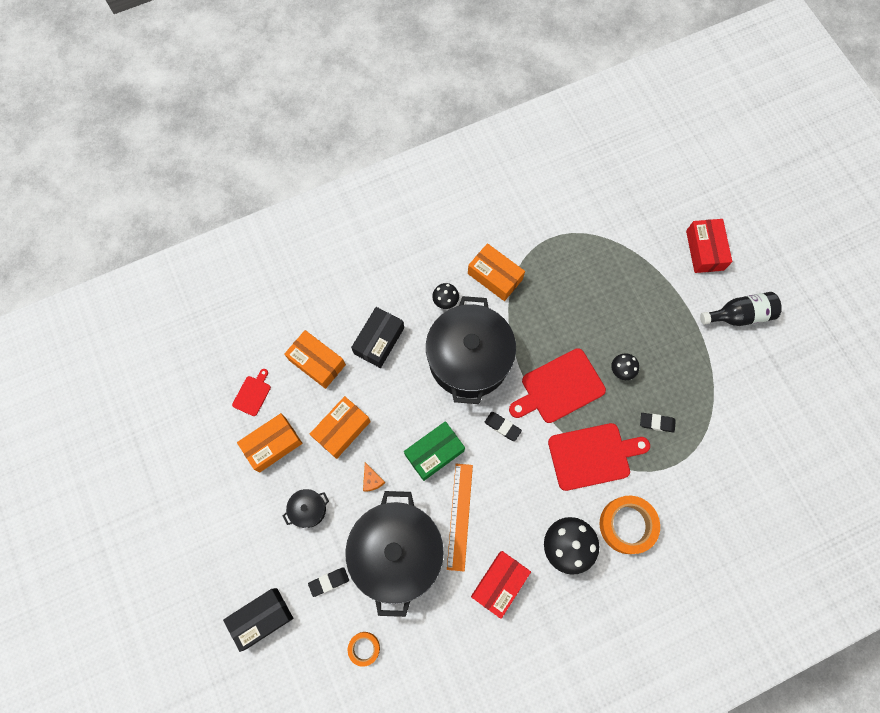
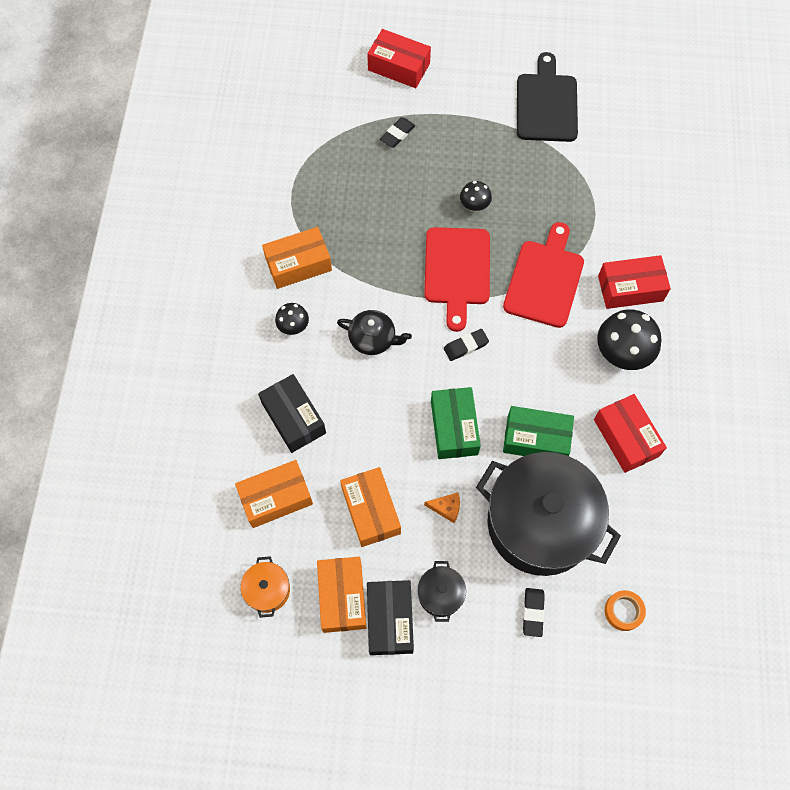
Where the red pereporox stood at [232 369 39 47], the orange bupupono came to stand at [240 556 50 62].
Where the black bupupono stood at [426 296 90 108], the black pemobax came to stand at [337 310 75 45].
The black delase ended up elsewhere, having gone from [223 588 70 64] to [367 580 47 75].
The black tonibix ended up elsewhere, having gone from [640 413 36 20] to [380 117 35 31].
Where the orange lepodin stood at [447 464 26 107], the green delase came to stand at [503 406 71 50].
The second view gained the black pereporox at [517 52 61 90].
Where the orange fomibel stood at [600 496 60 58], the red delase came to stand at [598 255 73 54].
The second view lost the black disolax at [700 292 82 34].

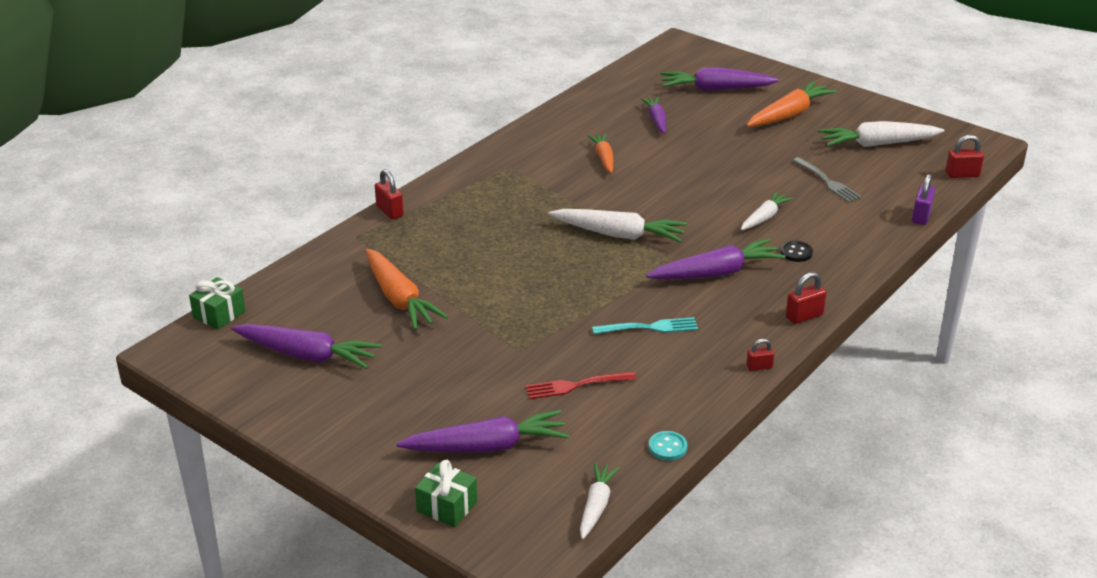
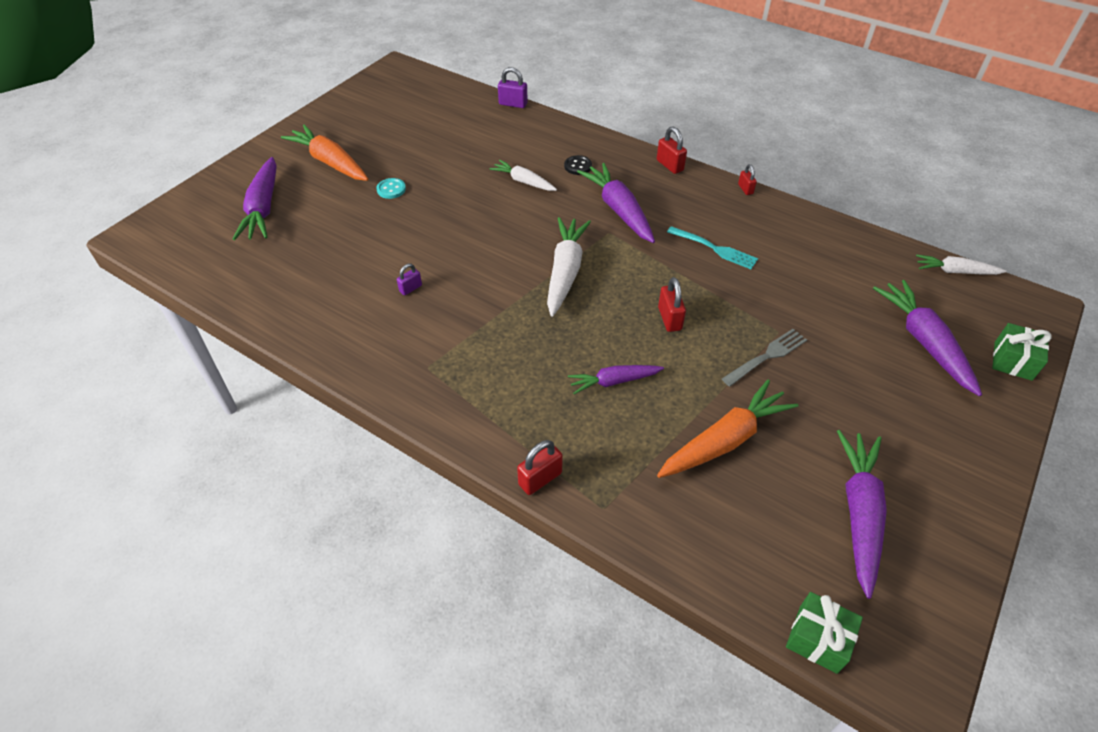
The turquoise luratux ended up elsewhere, having gone from [648 431 39 30] to [376 178 30 21].
Where the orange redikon stood at [587 133 26 40], the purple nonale came to stand at [397 264 25 31].
The purple redikon ended up elsewhere, having gone from [641 97 25 37] to [568 365 96 29].
The red nonale ended up elsewhere, having gone from [946 135 38 43] to [658 277 28 55].
The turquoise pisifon at [592 317 106 17] ended up facing another way, 135 degrees clockwise from before.
The grey pisifon ended up elsewhere, having gone from [792 157 70 45] to [722 329 85 58].
The second view lost the red pisifon at [525 372 112 27].
The second view lost the white redikon at [818 121 126 26].

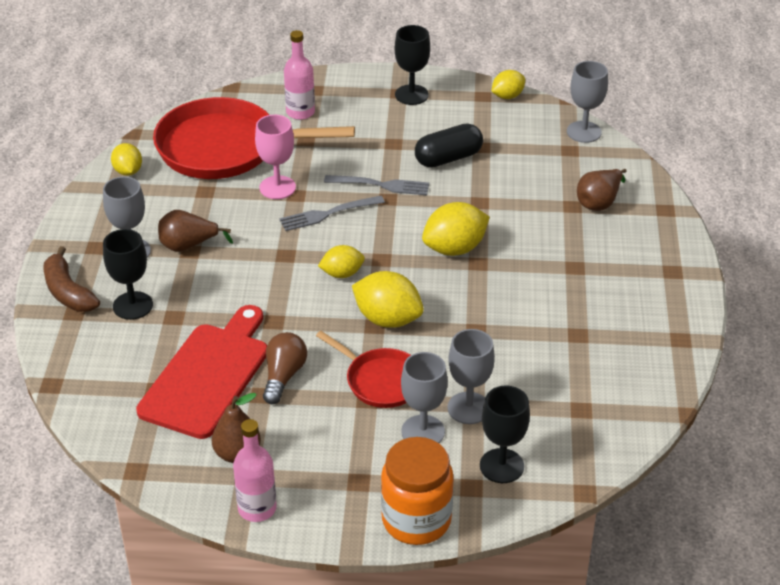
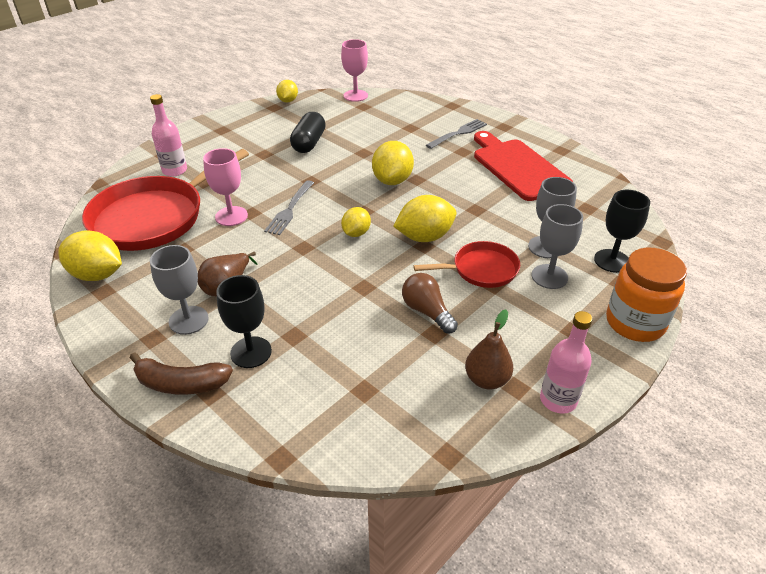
The size of the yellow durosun at [111 143 31 33] changed by a factor of 1.62.
What was the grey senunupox at [567 61 41 82] turned into the pink senunupox at [341 39 27 63].
The grey pisifon ended up elsewhere, having gone from [324 175 105 20] to [426 119 61 30].
The red pereporox ended up elsewhere, having gone from [136 305 131 134] to [474 131 99 70].
The second view lost the black senunupox at [395 25 35 80].
The second view lost the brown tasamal at [577 169 50 42].

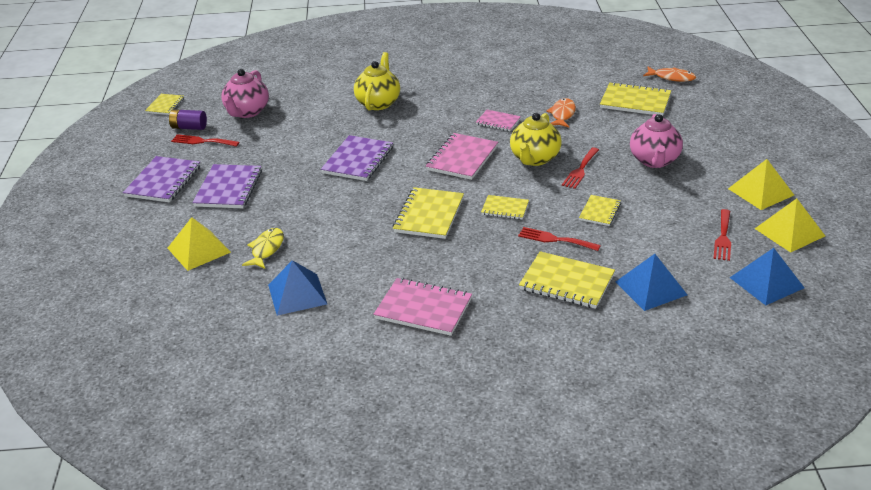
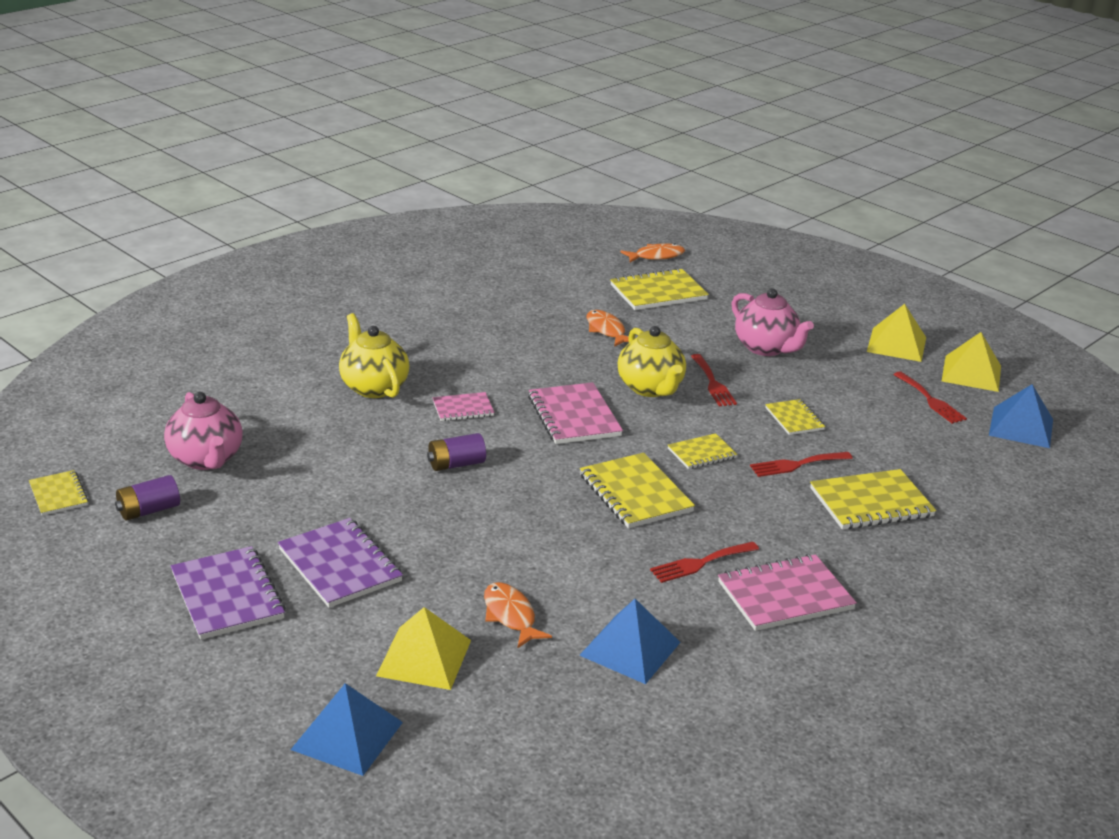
The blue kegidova ended up elsewhere, having gone from [616 254 71 57] to [291 683 112 93].
Where the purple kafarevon stood at [321 135 72 46], the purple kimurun came to stand at [427 433 59 38].
The pink kafarevon ended up elsewhere, having gone from [476 110 45 21] to [433 392 62 29].
What was the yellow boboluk at [242 228 42 41] turned into the orange boboluk at [484 582 68 66].
The red pisifon ended up elsewhere, having gone from [171 134 68 13] to [650 542 109 41].

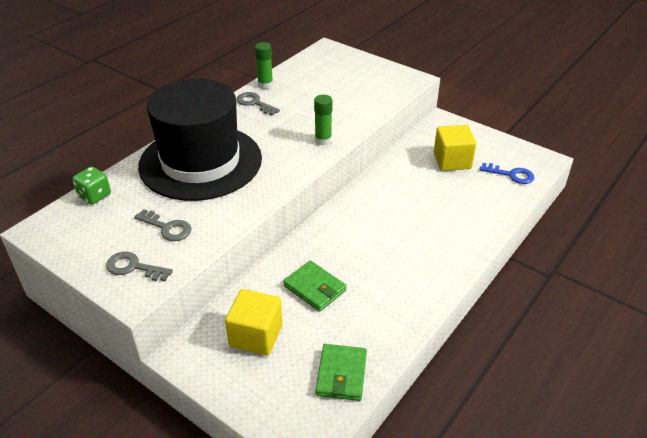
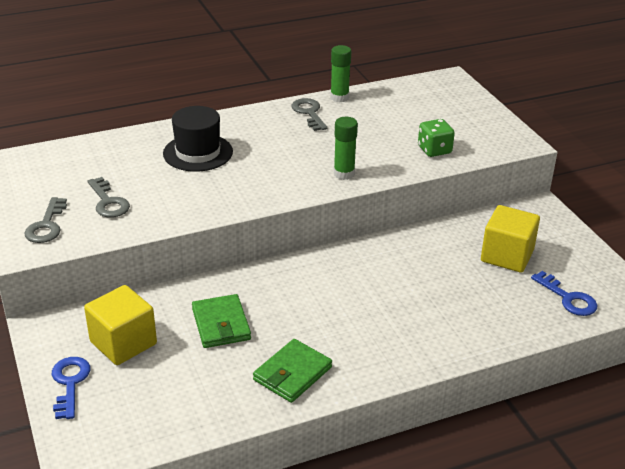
The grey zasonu at [106 251 67 30] ended up facing another way, 135 degrees counterclockwise from before.
The second view gained the blue zasonu at [52 357 38 62].
The size of the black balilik at [138 78 124 123] changed by a factor of 0.49.
The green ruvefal ended up elsewhere, having gone from [315 344 52 57] to [253 339 79 64].
The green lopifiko ended up elsewhere, having gone from [72 167 39 37] to [418 119 37 38].

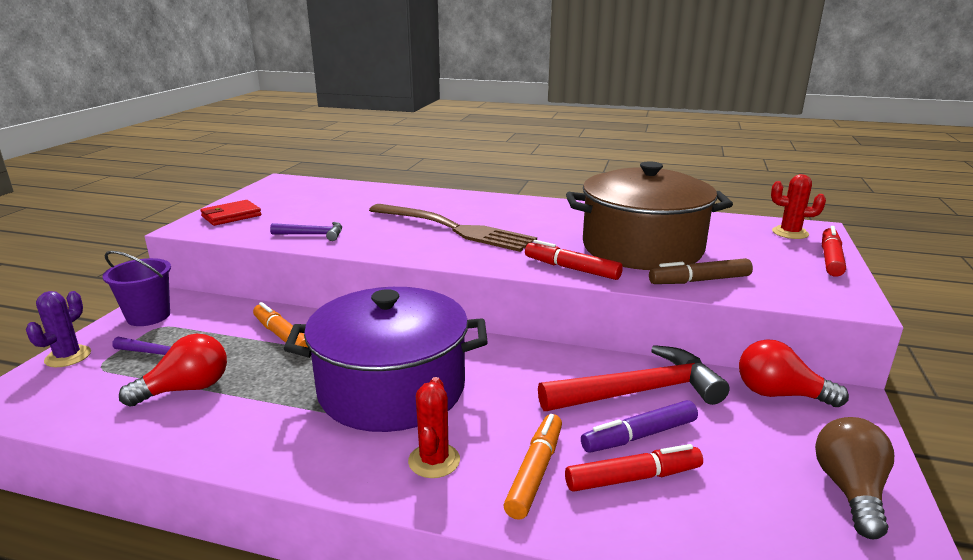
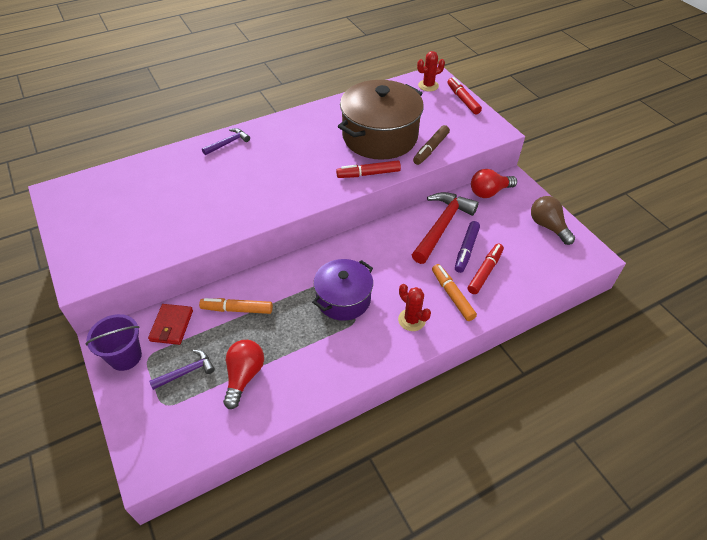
The red ruvefal ended up elsewhere, having gone from [200 200 61 26] to [148 304 45 41].
The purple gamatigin ended up elsewhere, having gone from [270 222 72 19] to [202 128 48 27].
The size of the purple bupupono at [284 287 204 145] changed by a factor of 0.62.
The second view lost the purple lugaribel at [26 291 65 76].
The second view lost the brown pisifon at [369 204 168 48].

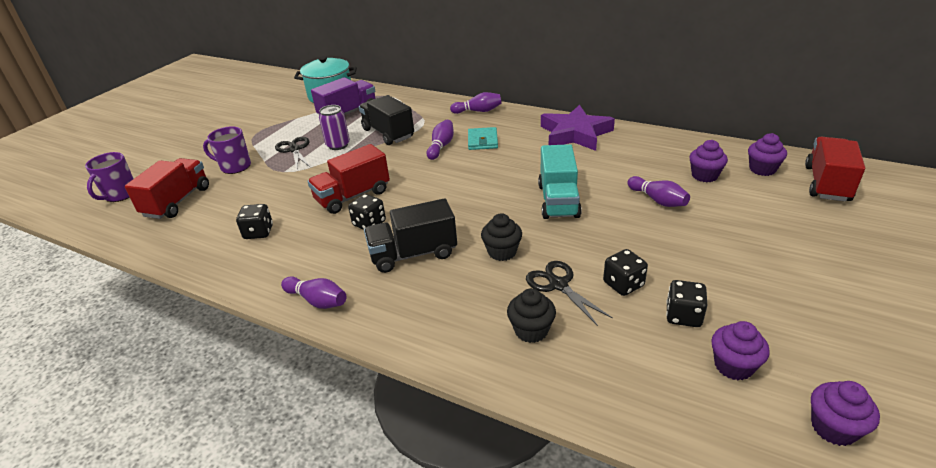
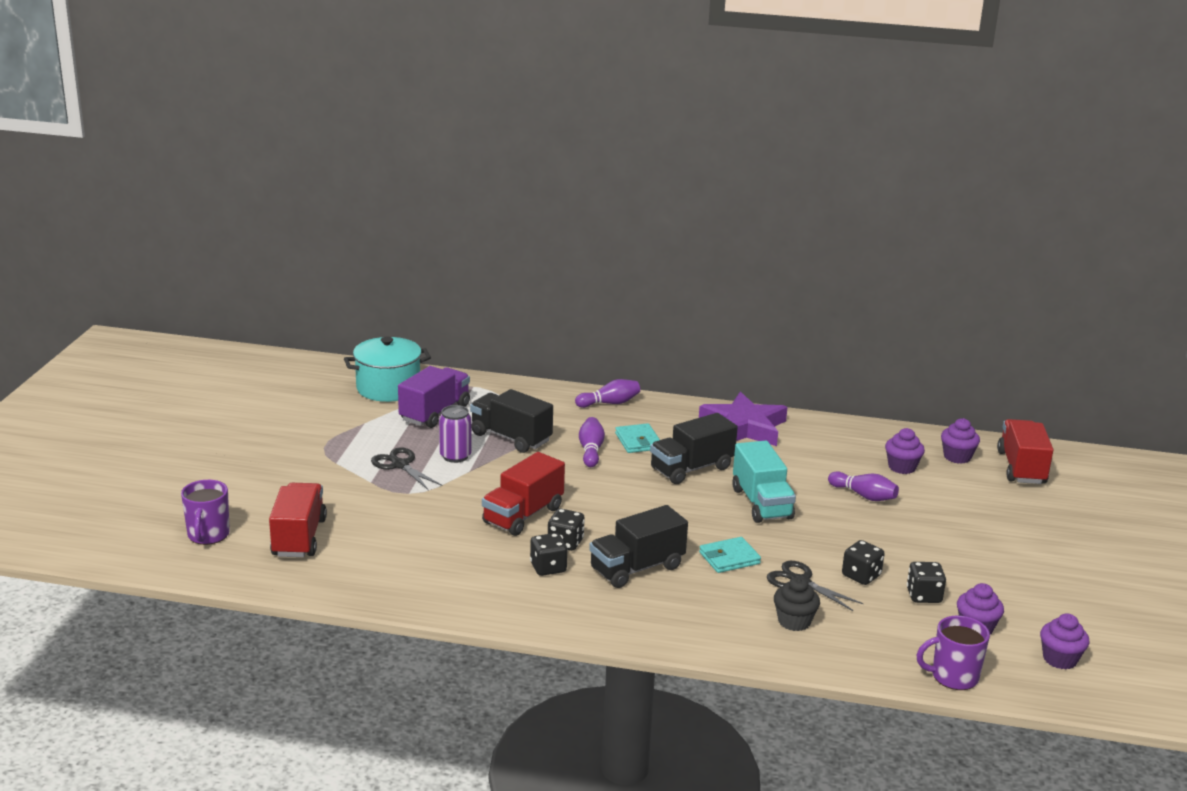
The black lopifiko ended up elsewhere, having gone from [236 204 37 35] to [530 533 38 43].
The second view gained the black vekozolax at [650 413 88 71].
Where the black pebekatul stood at [481 213 41 48], the turquoise ruvefal came to stand at [699 537 62 36].
The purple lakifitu ended up elsewhere, having gone from [203 126 48 48] to [917 616 73 74].
The second view lost the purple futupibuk at [281 276 65 33].

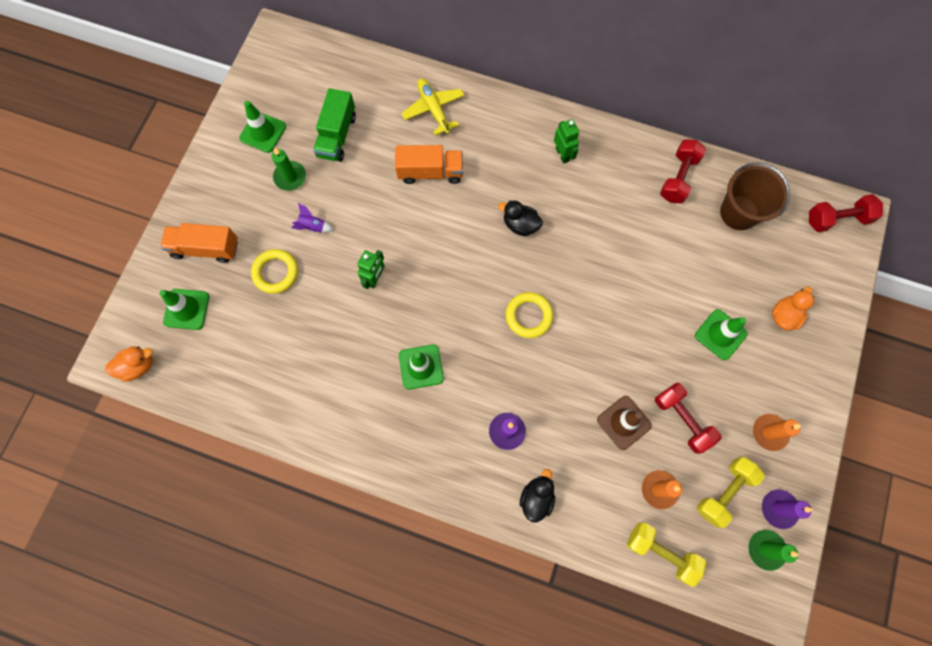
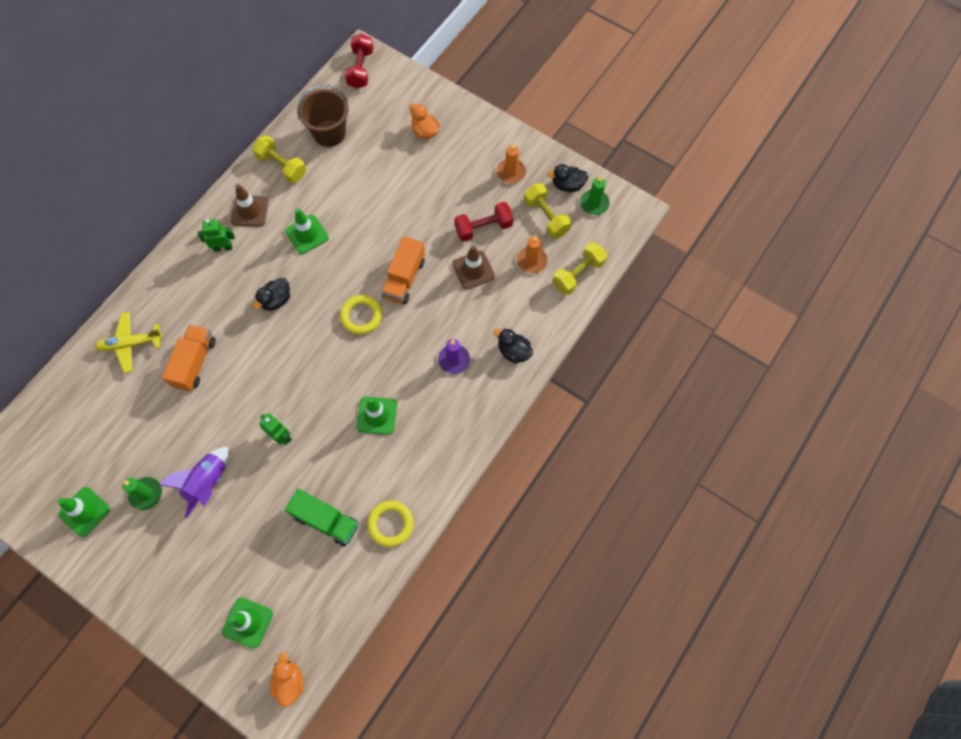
The size of the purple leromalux at [291 203 43 29] changed by a factor of 1.87.
The second view gained the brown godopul at [231 184 38 43].
What was the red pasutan at [660 139 46 64] turned into the yellow pasutan at [252 135 54 48].
The green godopul ended up elsewhere, having gone from [695 309 53 51] to [285 208 44 46].
The green vekozolax ended up elsewhere, having gone from [313 88 43 74] to [285 489 74 58].
The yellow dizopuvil ended up elsewhere, having gone from [251 249 47 45] to [367 501 47 46].
The orange vekozolax ended up elsewhere, having gone from [160 223 78 40] to [381 236 44 68].
Where the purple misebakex stood at [762 489 51 40], the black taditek came to stand at [548 164 41 28].

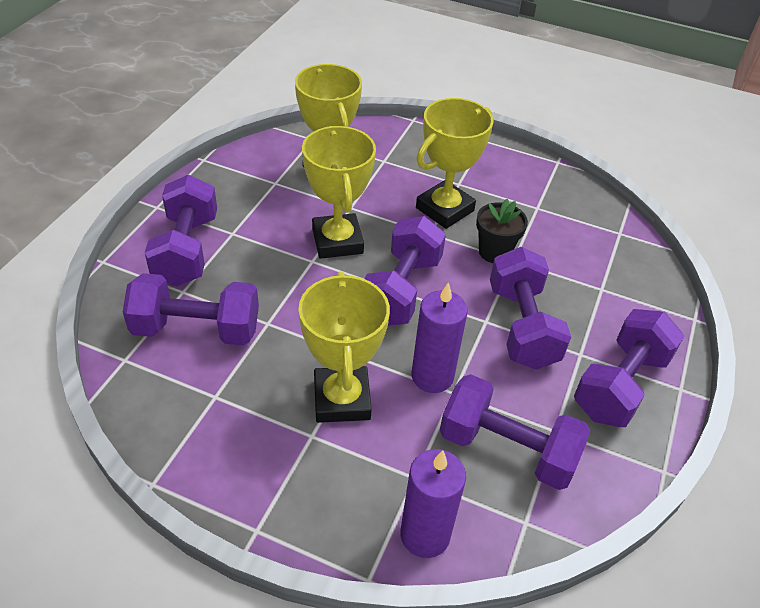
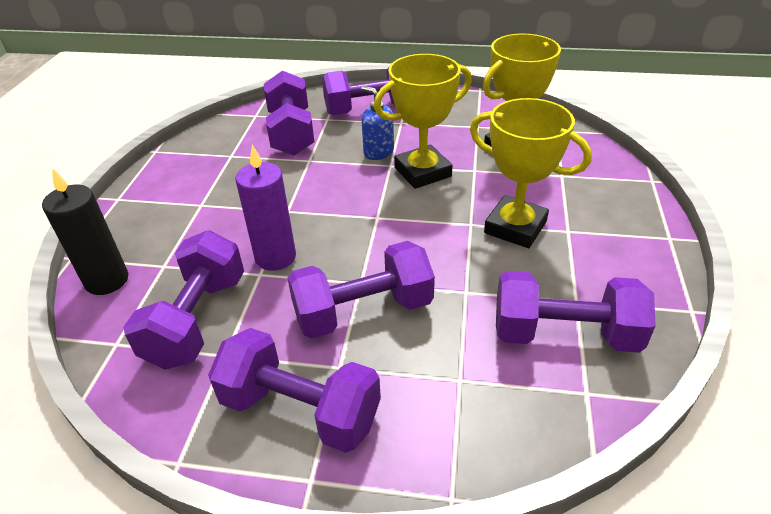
What was the purple misebakex at [400 449 66 109] turned into the black misebakex at [42 168 86 127].
The second view gained the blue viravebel at [361 86 33 74].
The purple pasutan ended up elsewhere, having gone from [364 216 82 109] to [496 271 160 82].
The second view lost the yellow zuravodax at [298 272 92 151].
The second view lost the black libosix at [476 199 52 64].

